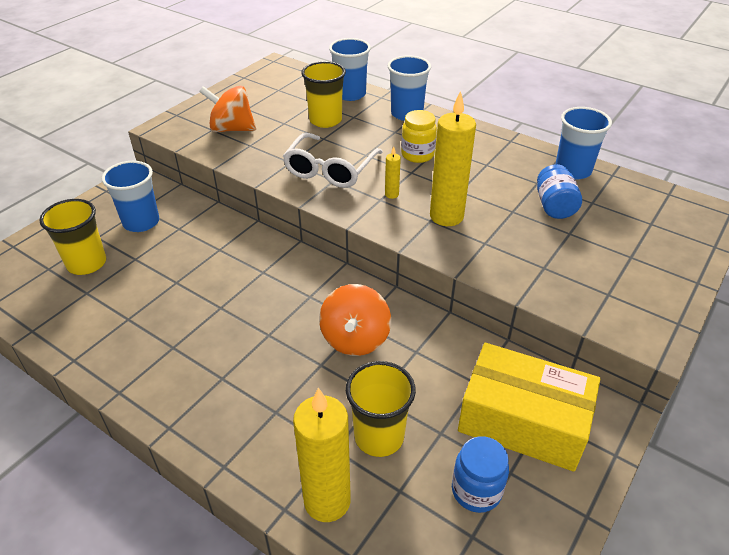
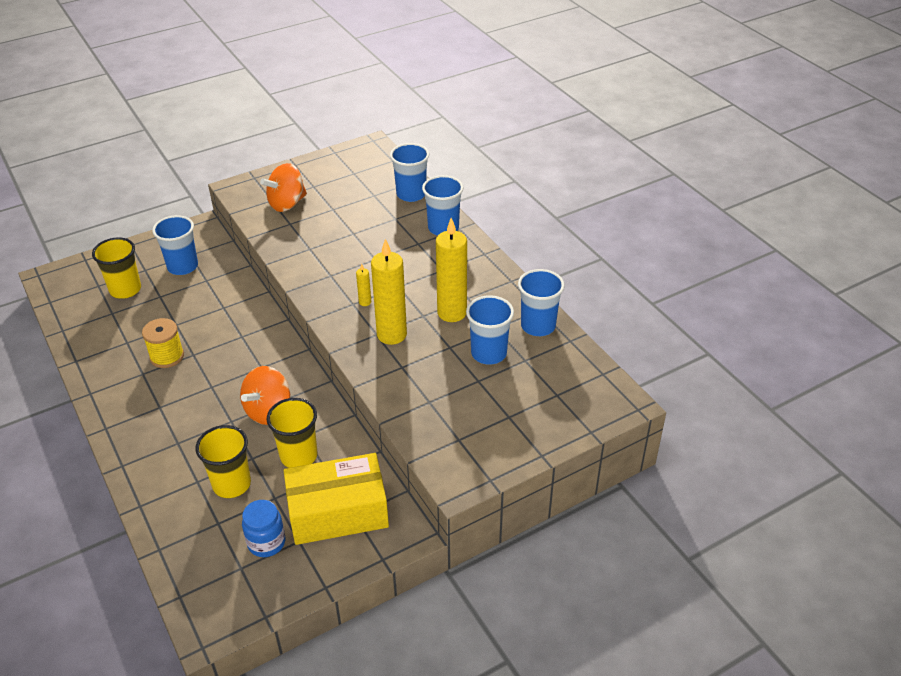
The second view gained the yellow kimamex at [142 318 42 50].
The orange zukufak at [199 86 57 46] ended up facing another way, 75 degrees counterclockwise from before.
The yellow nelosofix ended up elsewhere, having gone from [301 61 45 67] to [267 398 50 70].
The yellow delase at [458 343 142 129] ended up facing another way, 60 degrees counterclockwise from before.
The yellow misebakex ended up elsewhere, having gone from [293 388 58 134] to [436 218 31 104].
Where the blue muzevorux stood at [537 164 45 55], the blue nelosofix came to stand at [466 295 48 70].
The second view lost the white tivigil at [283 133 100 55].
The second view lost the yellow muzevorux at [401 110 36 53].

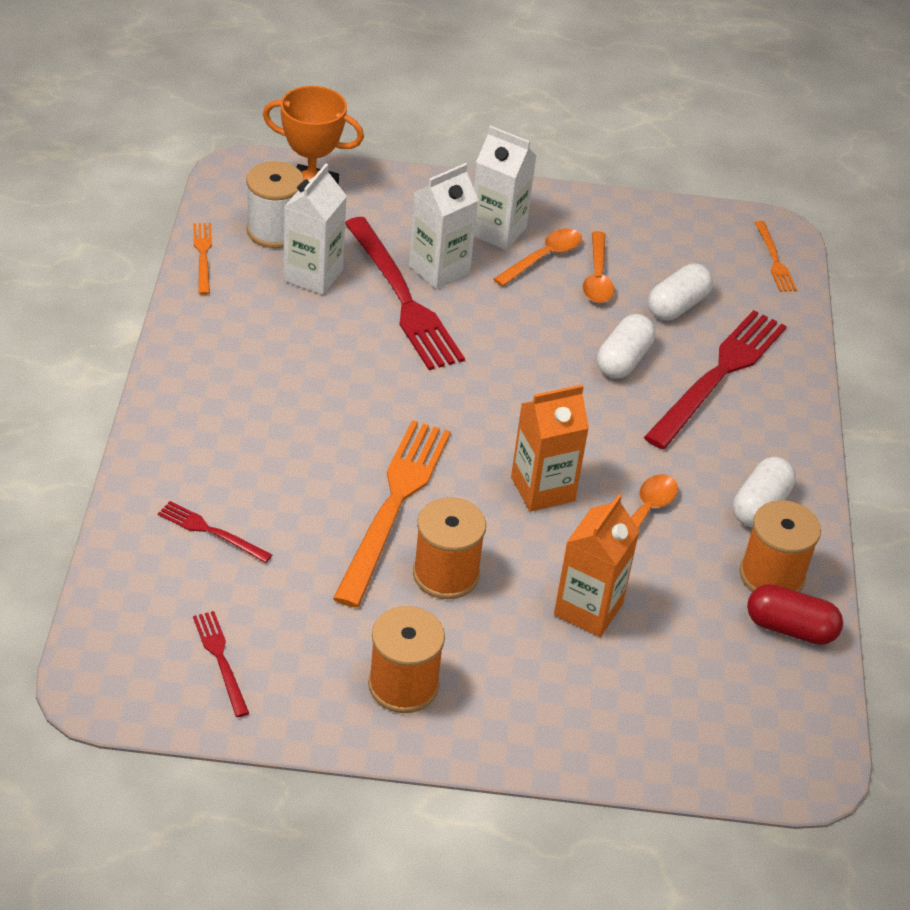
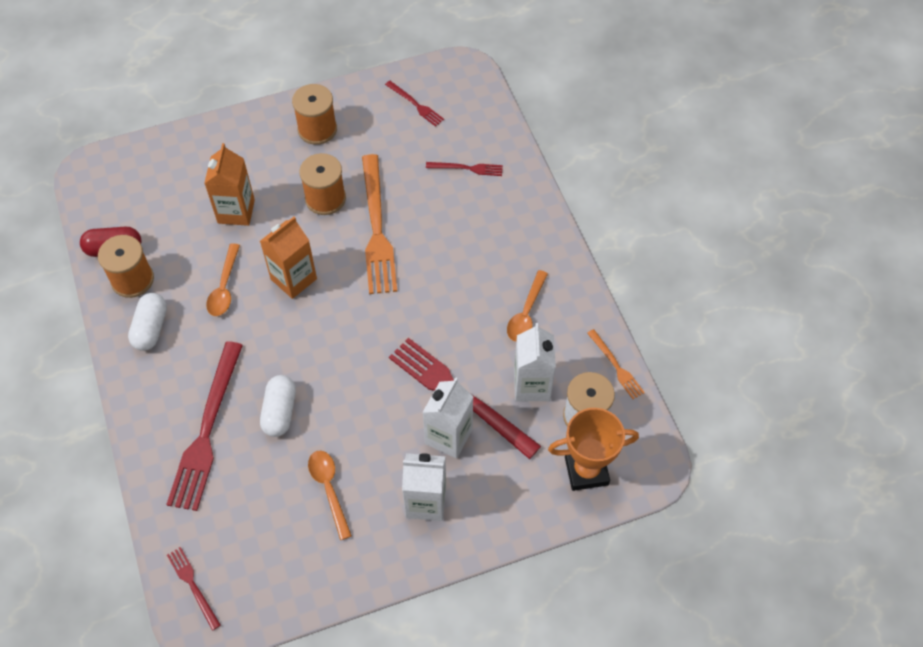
What was the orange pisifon at [755 221 42 71] turned into the red pisifon at [167 547 54 84].
The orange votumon ended up elsewhere, having gone from [493 228 89 59] to [507 270 41 71].
The second view lost the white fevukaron at [648 263 65 57].

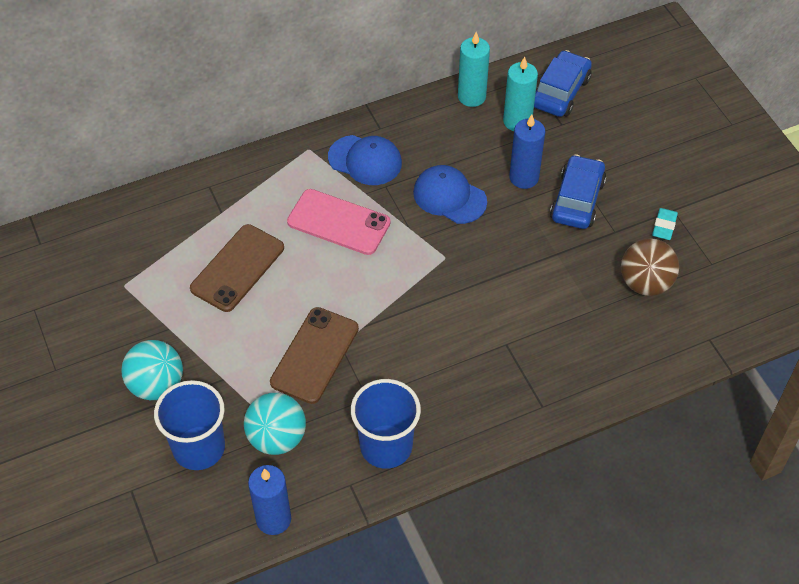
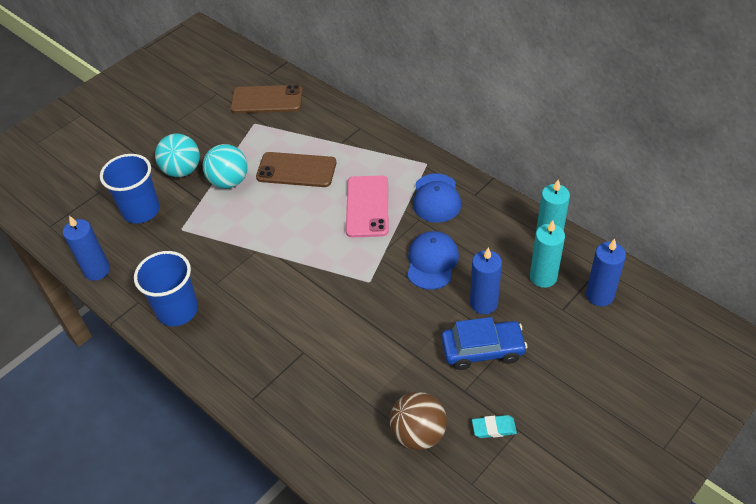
The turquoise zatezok ended up elsewhere, having gone from [244 393 62 62] to [203 144 45 45].
The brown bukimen ended up elsewhere, having gone from [270 307 89 97] to [230 85 73 28].
Where the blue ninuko stood at [534 50 58 67], the blue misebakex came to stand at [586 239 40 67].

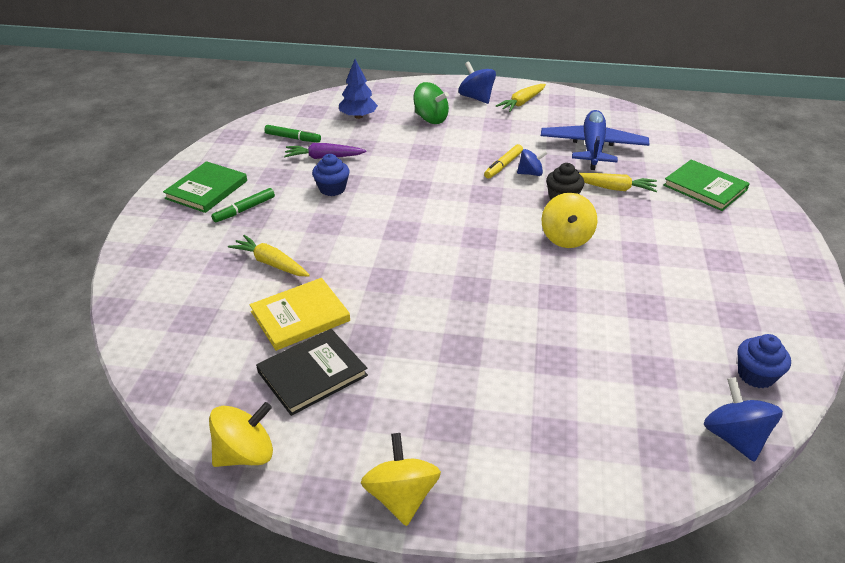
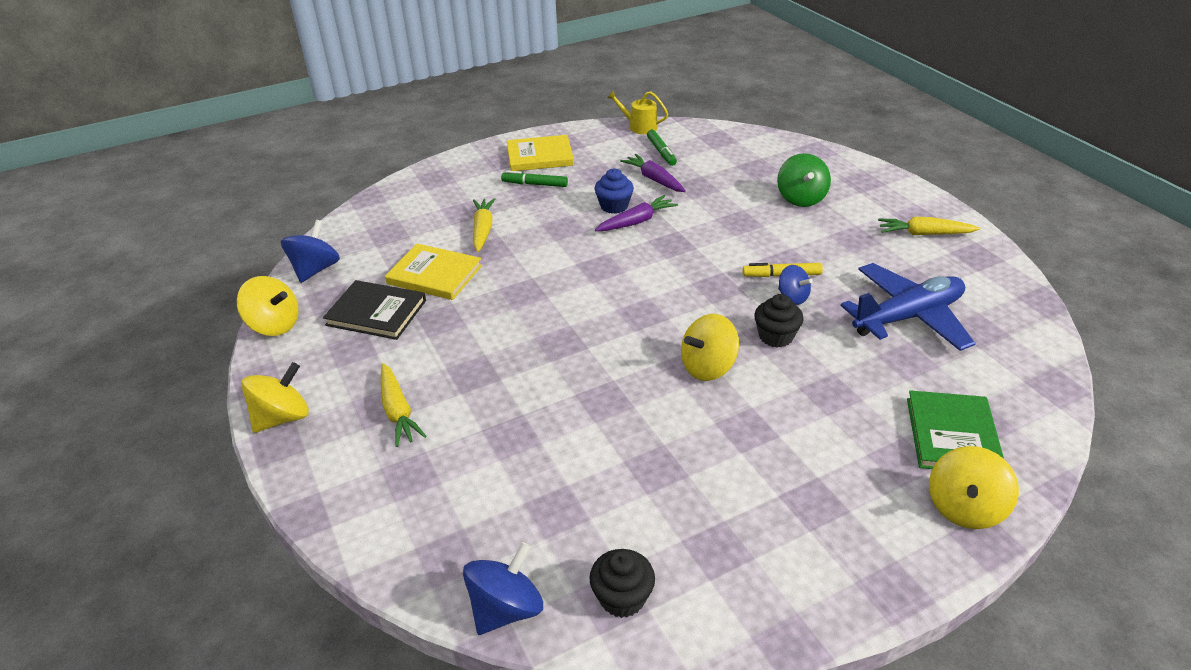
The blue zukufak ended up elsewhere, having gone from [458 61 38 43] to [281 220 59 63].
The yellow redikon ended up elsewhere, having gone from [579 173 78 19] to [381 363 45 84].
What was the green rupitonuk at [163 161 84 52] turned into the yellow rupitonuk at [507 135 67 36].
What was the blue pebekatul at [738 334 53 55] turned into the black pebekatul at [589 549 66 69].
The second view gained the purple redikon at [595 195 83 36].
The second view gained the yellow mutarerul at [607 91 61 43].
The second view gained the yellow zukufak at [929 446 90 83].
The second view lost the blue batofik at [339 59 39 60].

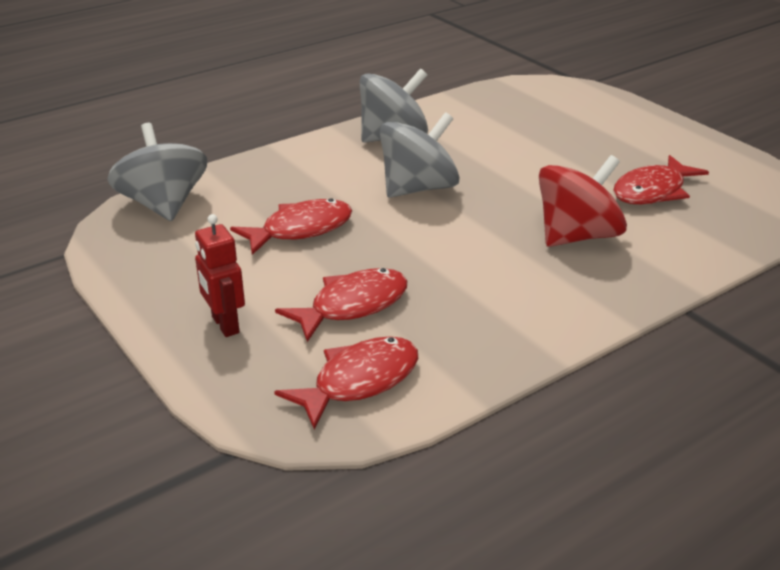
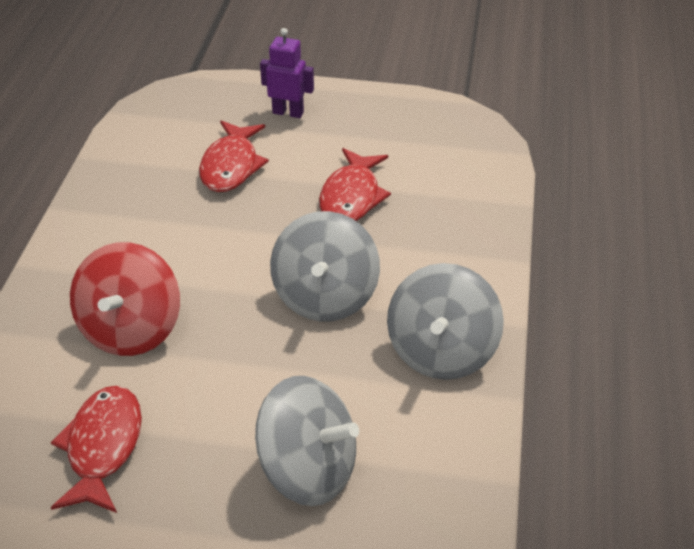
The grey zukufak ended up elsewhere, having gone from [107 123 101 98] to [255 376 104 130].
What was the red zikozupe at [195 214 50 123] turned into the purple zikozupe at [260 28 54 90].
The second view lost the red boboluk at [274 336 144 94].

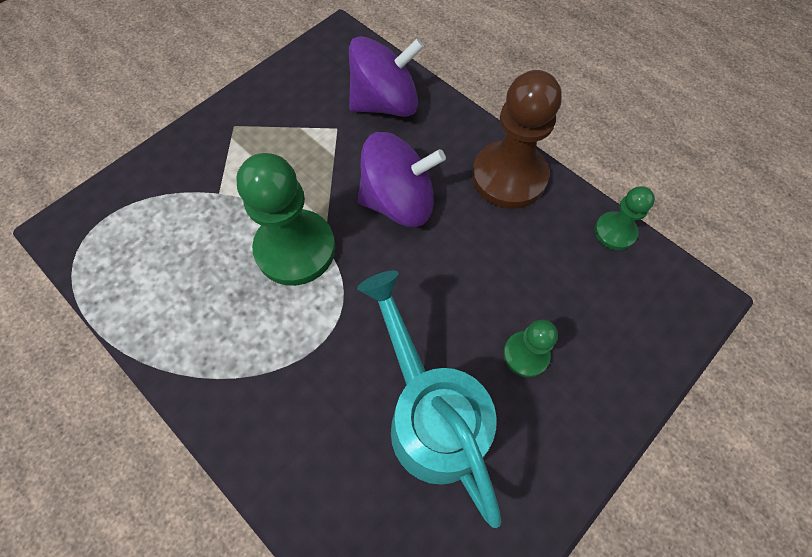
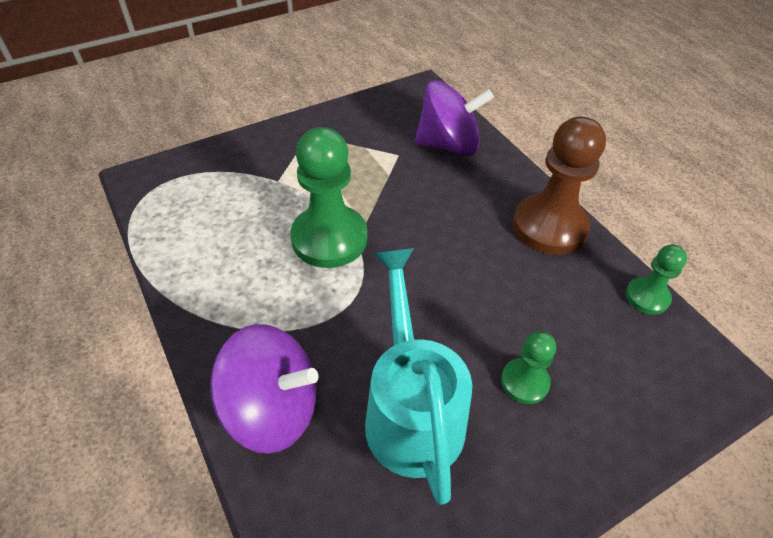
The purple zukufak ended up elsewhere, having gone from [358 132 88 95] to [210 324 108 130].

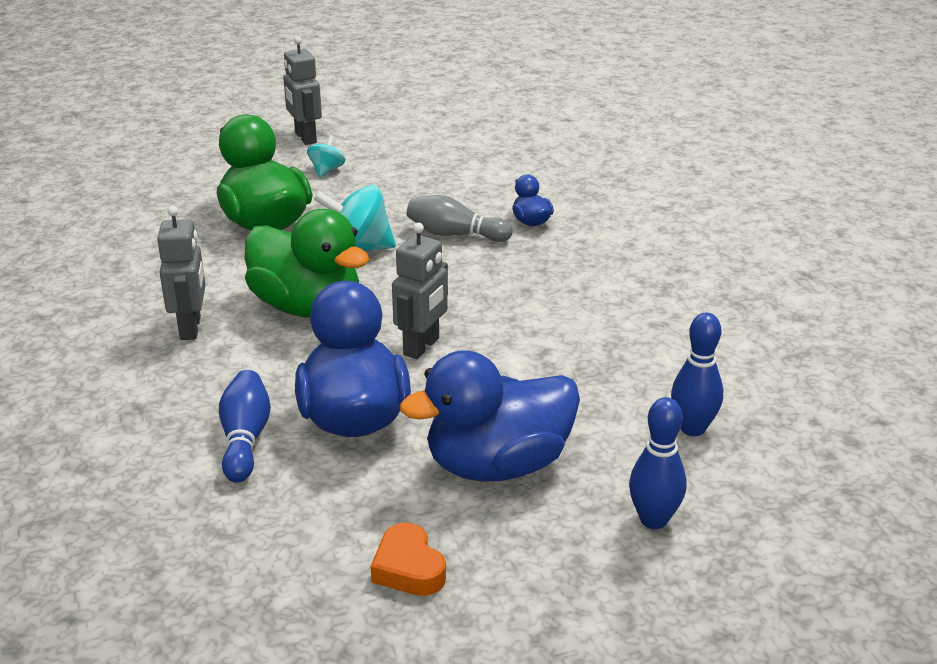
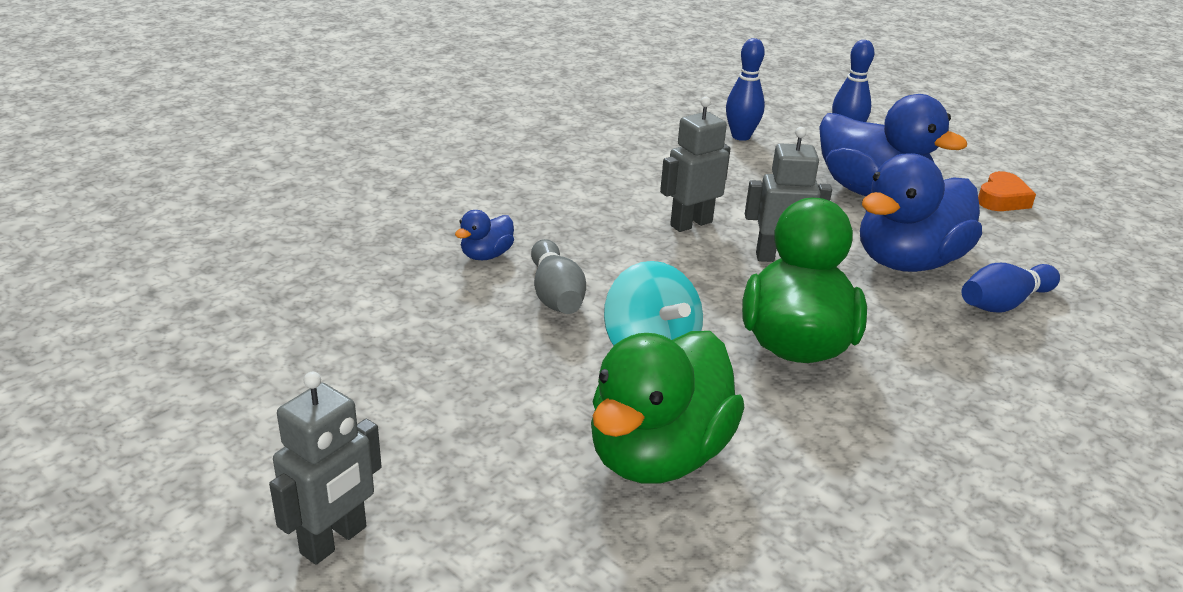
The grey zikozupe ended up elsewhere, having gone from [157 206 49 134] to [660 97 71 135].
The second view lost the turquoise zukufak at [307 135 38 42].

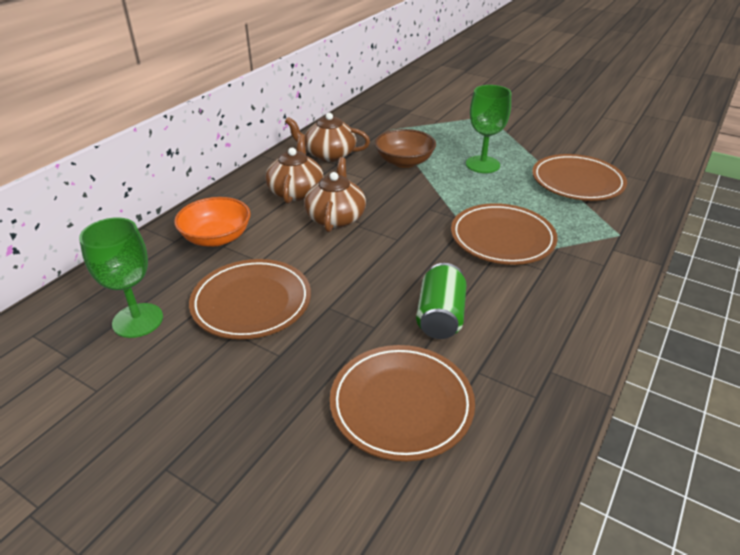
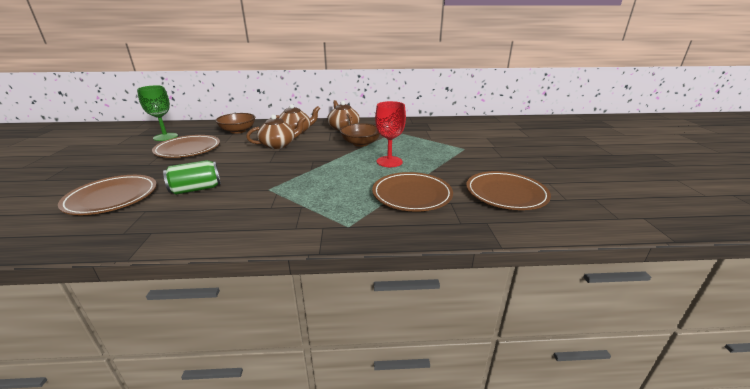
What was the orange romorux at [174 197 77 50] turned into the brown romorux at [215 113 41 21].
What was the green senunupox at [466 85 45 88] turned into the red senunupox at [375 101 31 66].
The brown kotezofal ended up elsewhere, having gone from [451 203 107 62] to [466 171 85 39].

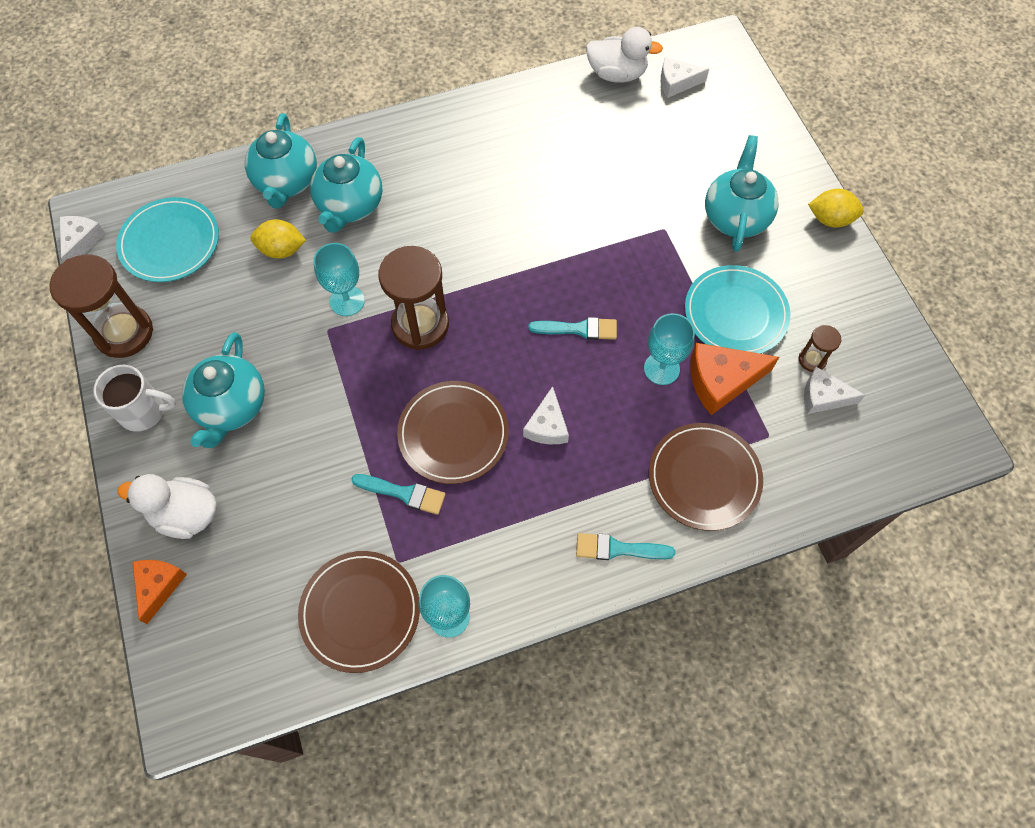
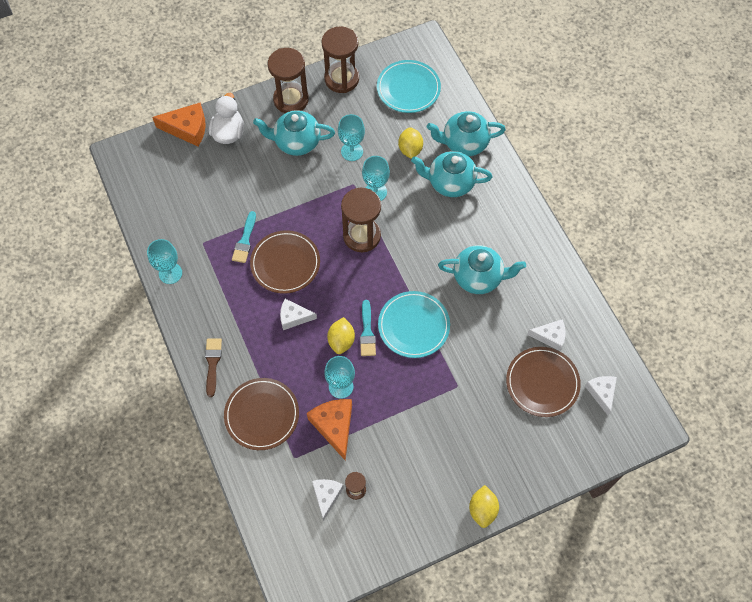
The size of the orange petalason at [132 560 55 64] changed by a factor of 1.52.
What was the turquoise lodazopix at [576 533 99 27] turned into the brown lodazopix at [205 338 17 59].
Where the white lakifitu stood at [93 365 83 67], the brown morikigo came to stand at [268 48 41 65].
The second view gained the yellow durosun at [327 317 28 37].
The second view gained the turquoise senunupox at [338 114 27 47].
The turquoise kotezofal ended up elsewhere, having gone from [685 265 105 89] to [378 291 72 67].
The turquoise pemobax ended up elsewhere, having gone from [705 135 74 117] to [438 245 88 49].
The brown kotezofal ended up elsewhere, having gone from [298 551 122 122] to [506 347 75 70].
The white petalason ended up elsewhere, having gone from [59 216 47 45] to [527 319 39 32].
The second view lost the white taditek at [586 27 77 56].

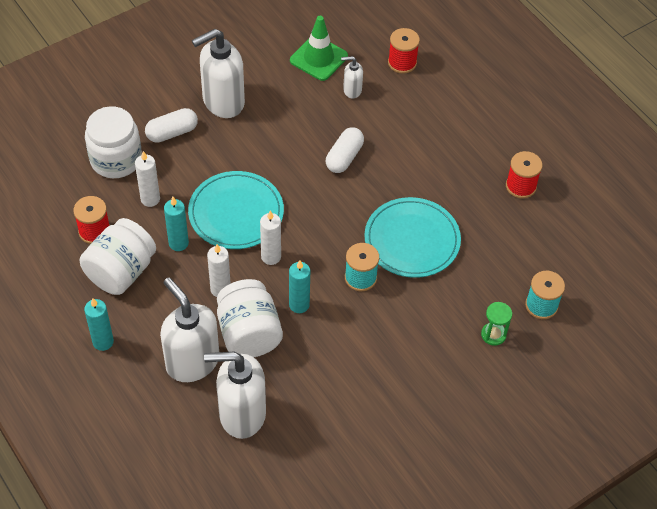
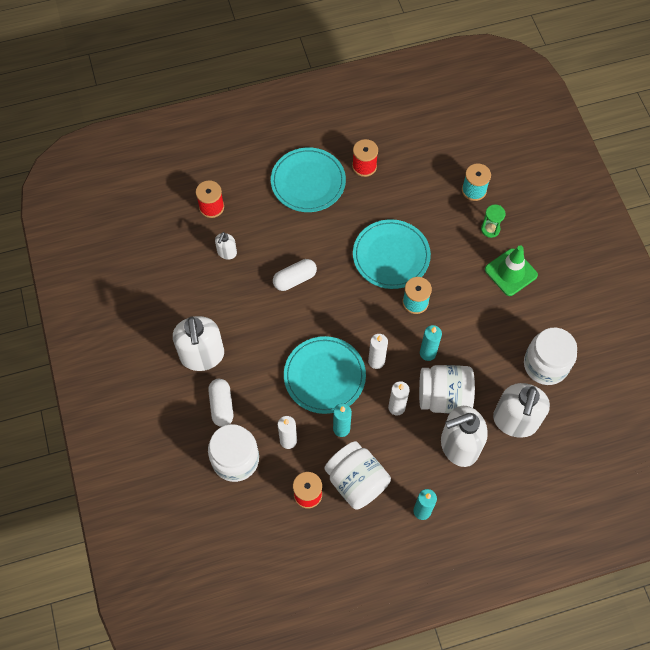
The second view gained the turquoise kotezofal at [271 147 75 65].
The white fevukaron at [326 127 38 46] ended up facing another way, 75 degrees counterclockwise from before.
The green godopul ended up elsewhere, having gone from [290 16 58 65] to [485 245 53 51].
The second view gained the white muzevorux at [524 328 53 57].

